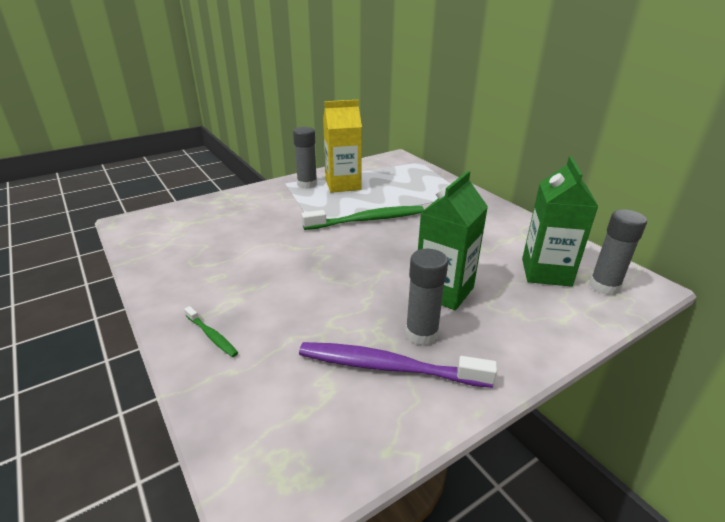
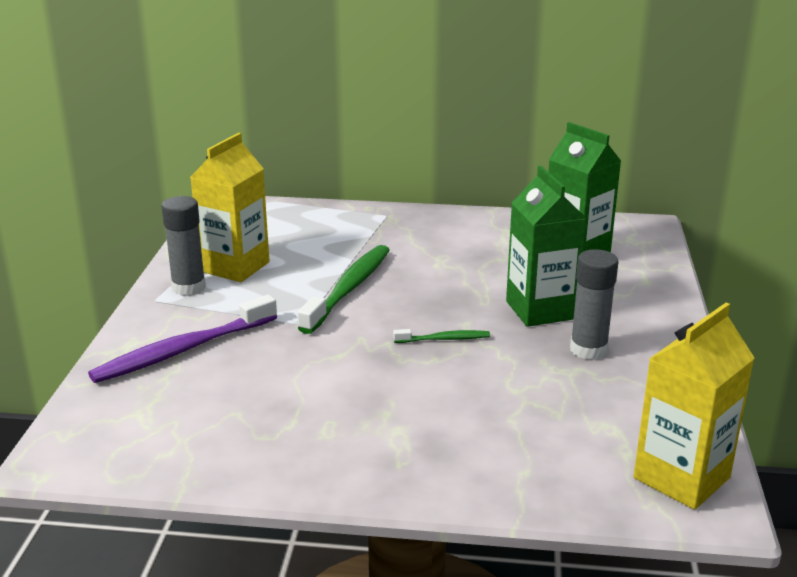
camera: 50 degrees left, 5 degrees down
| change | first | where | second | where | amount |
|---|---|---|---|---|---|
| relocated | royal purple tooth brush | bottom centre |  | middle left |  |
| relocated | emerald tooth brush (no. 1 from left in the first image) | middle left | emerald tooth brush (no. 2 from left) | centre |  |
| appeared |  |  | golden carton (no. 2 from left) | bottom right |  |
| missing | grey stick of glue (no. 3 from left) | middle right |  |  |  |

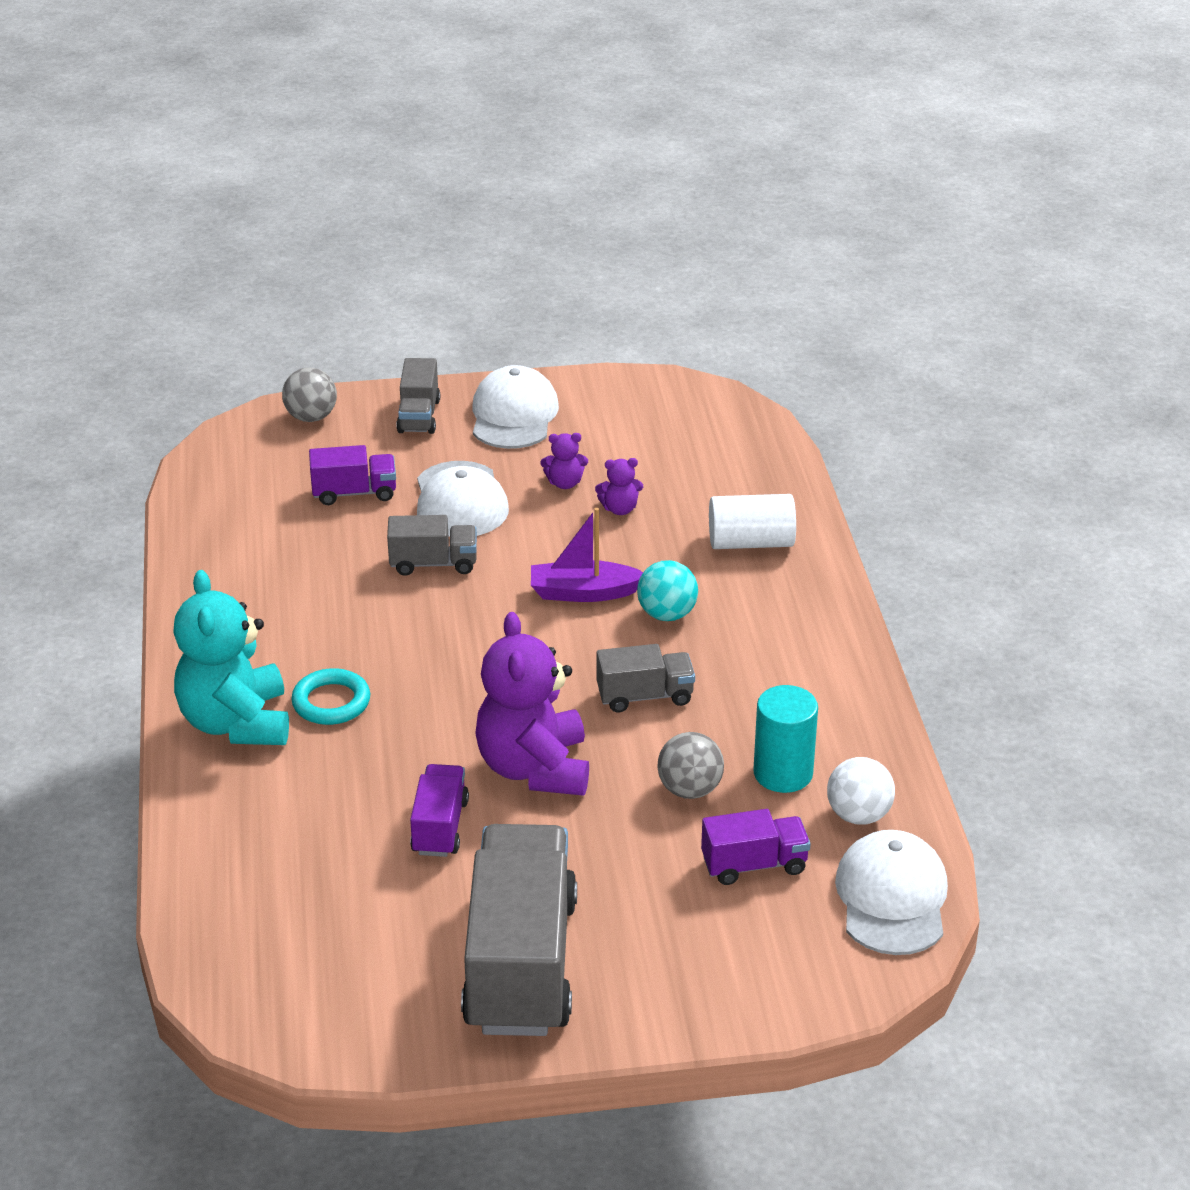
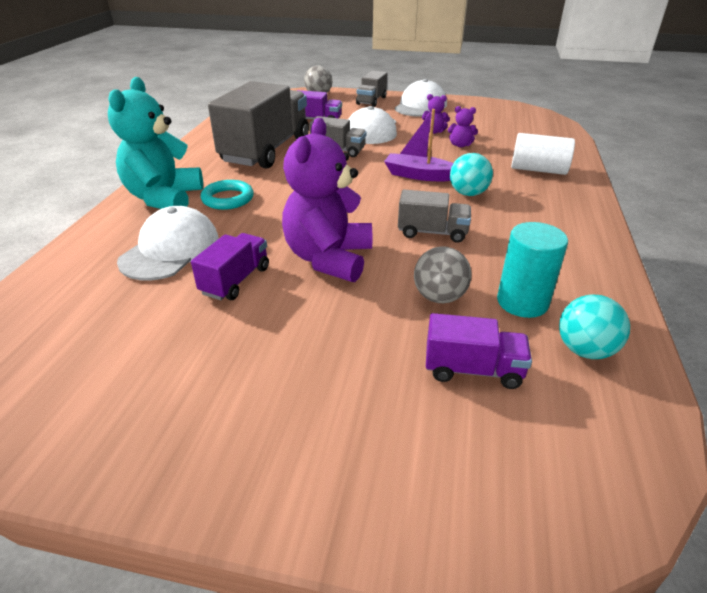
camera: 20 degrees right, 0 degrees up
| change | first | where | second | where | amount |
|---|---|---|---|---|---|
| relocated | pure white baseball cap (no. 3 from left in the first image) | bottom right | pure white baseball cap (no. 1 from left) | middle left |  |
| relocated | grey lorry (no. 3 from left in the first image) | bottom centre | grey lorry (no. 1 from left) | top centre |  |
| colour | pure white ball | middle right | aqua ball (no. 2 from left) | middle right |  |

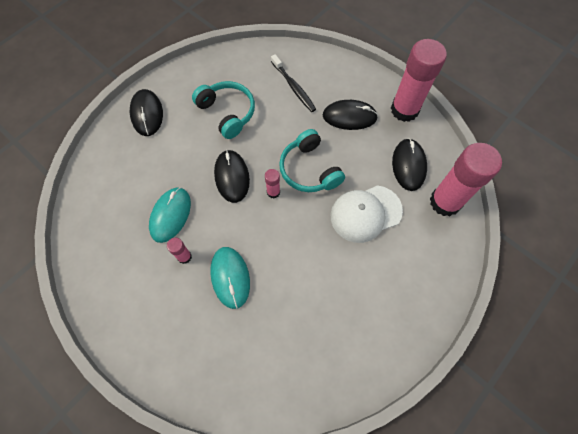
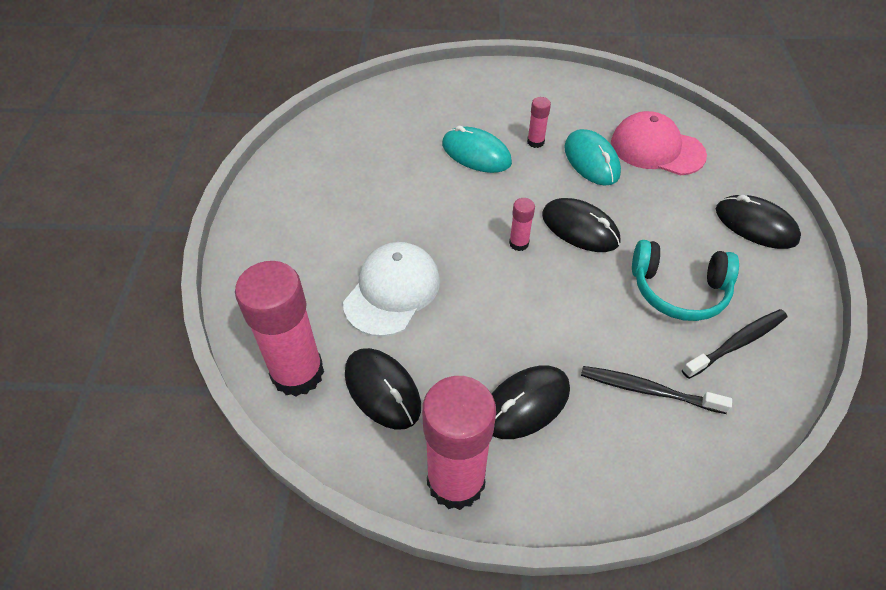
camera: 140 degrees right, 15 degrees down
| change | first | where | second | where | amount |
|---|---|---|---|---|---|
| appeared |  |  | rosy baseball cap | top right |  |
| appeared |  |  | black tooth brush (no. 2 from left) | middle right |  |
| missing | aqua headset (no. 2 from left) | centre |  |  |  |

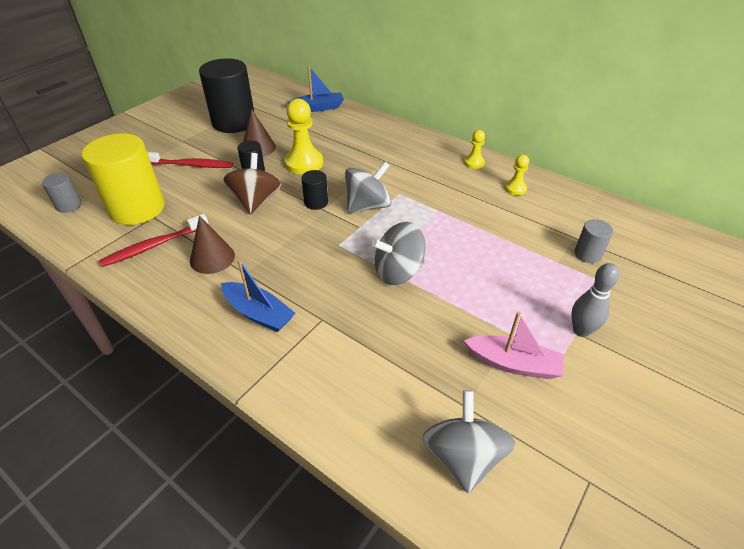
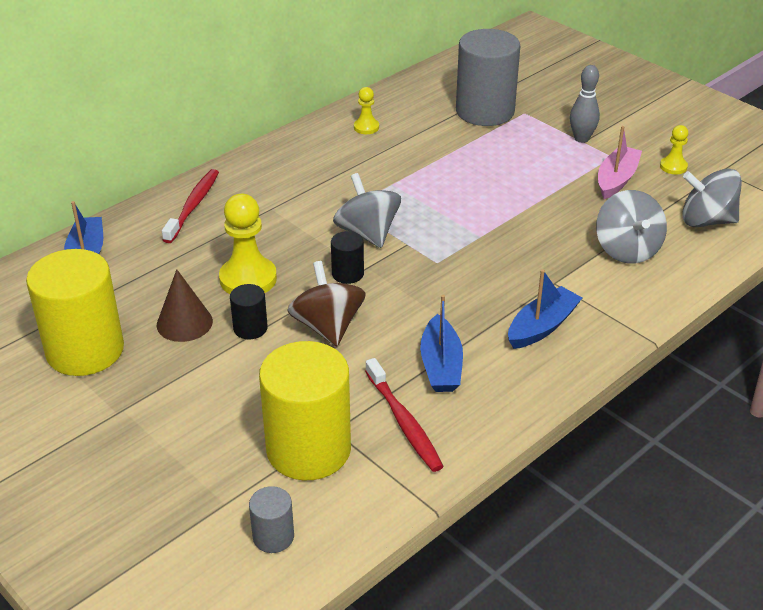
camera: 80 degrees left, 5 degrees down
| change | first | where | second | where | amount |
|---|---|---|---|---|---|
| colour | black solid cylinder (no. 1 from left) | top left | golden solid cylinder (no. 1 from left) | middle left |  |
| relocated | scarlet tooth brush (no. 2 from left in the first image) | top left | scarlet tooth brush (no. 1 from left) | middle left |  |
| spun | brown spinning top | centre |  | centre | 60 degrees clockwise |
| exchanged | brown cone shape (no. 1 from left) | middle left | royal blue sailboat (no. 2 from left) | centre |  |
| size | grey solid cylinder (no. 2 from left) | middle right |  | top centre | x2.21 |
| relocated | grey spinning top (no. 2 from left) | centre |  | middle right |  |
| relocated | golden chess pawn (no. 2 from left in the first image) | top centre | golden chess pawn (no. 3 from left) | top right |  |

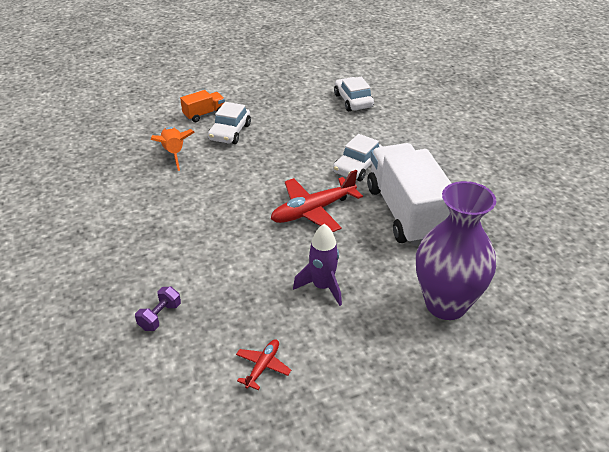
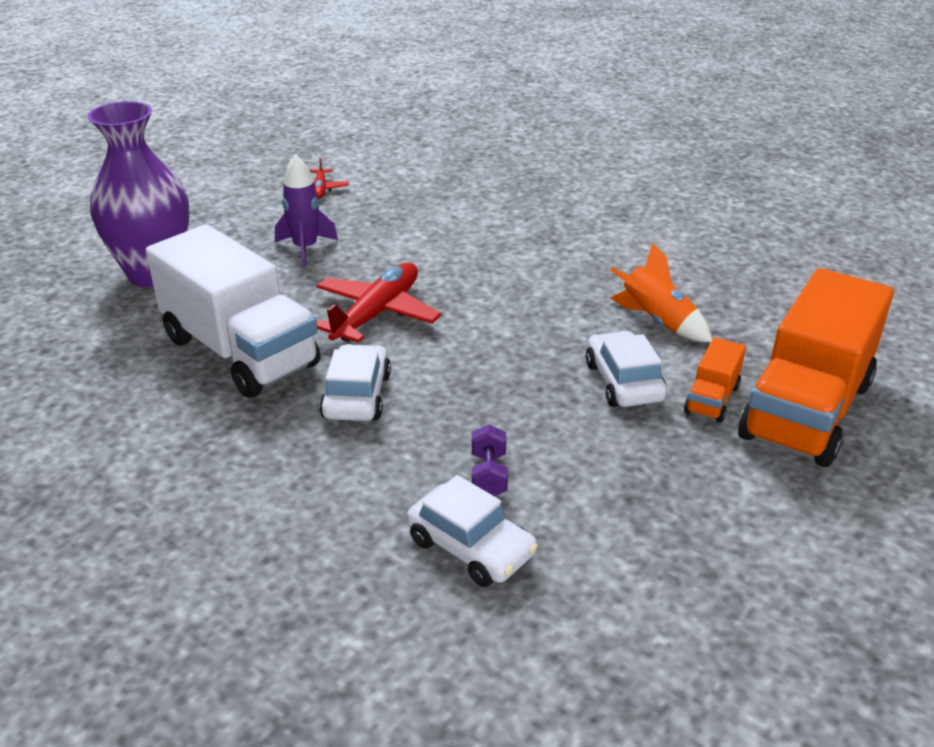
camera: 150 degrees right, 5 degrees down
| change | first | where | second | where | amount |
|---|---|---|---|---|---|
| relocated | royal purple free weight | bottom left |  | centre |  |
| appeared |  |  | orange-coloured lorry (no. 2 from left) | middle right |  |

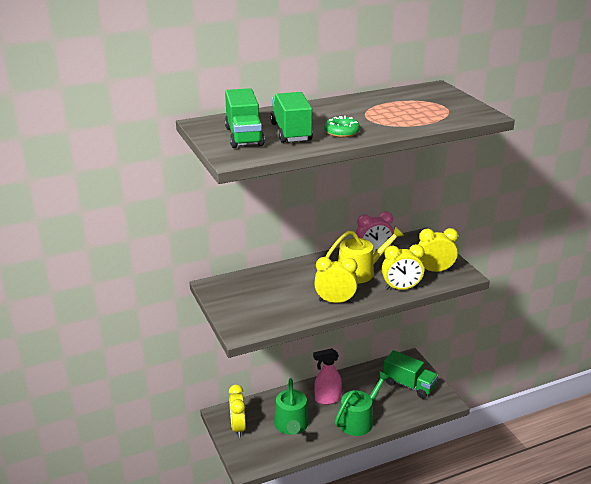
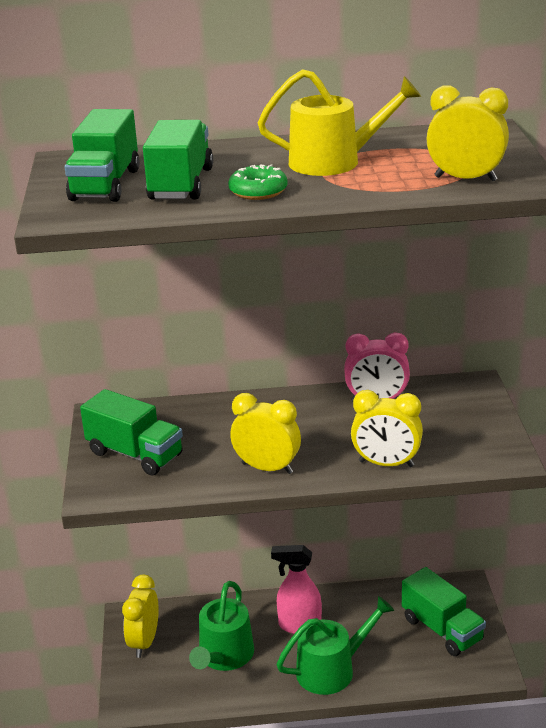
camera: 20 degrees right, 0 degrees up
| change | first | where | second | where | amount |
|---|---|---|---|---|---|
| appeared |  |  | emerald lorry (no. 2 from left) | middle left |  |
| relocated | golden watering pot | centre |  | top centre |  |
| relocated | golden alarm clock (no. 4 from left) | middle right |  | top right |  |

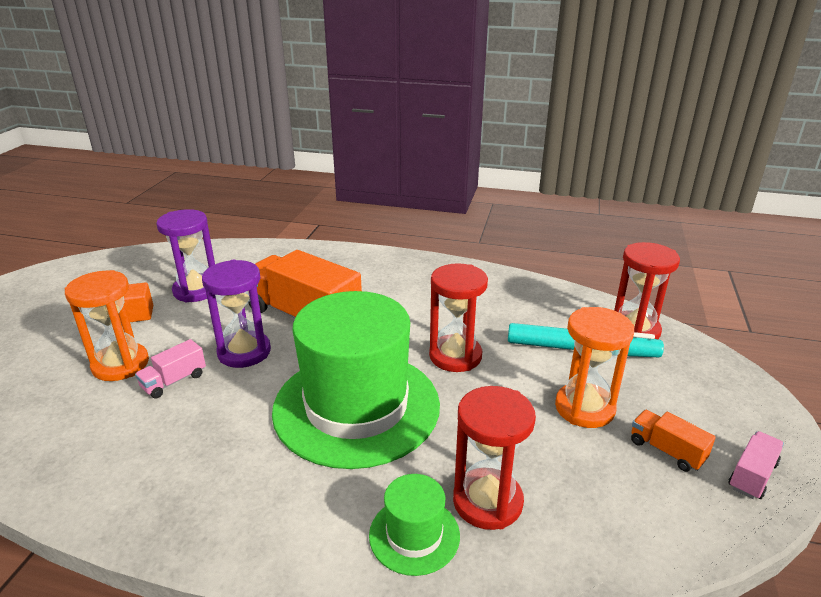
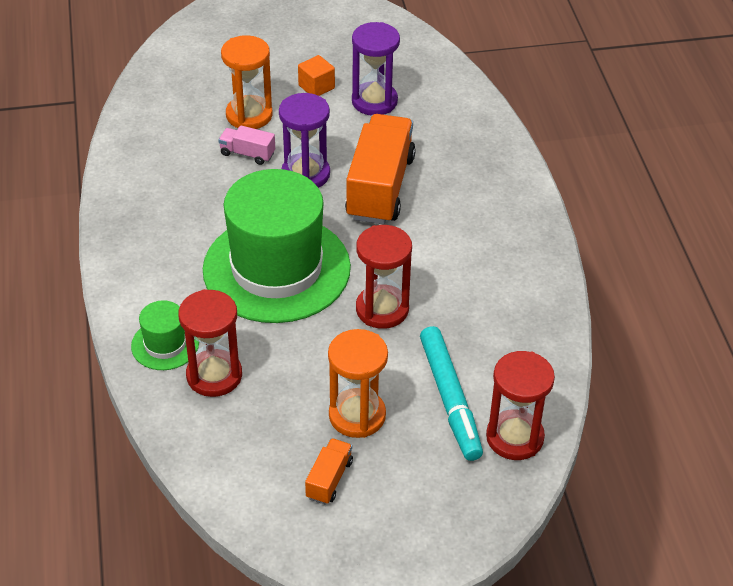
camera: 65 degrees right, 15 degrees up
| change | first | where | second | where | amount |
|---|---|---|---|---|---|
| missing | rosy lorry (no. 2 from left) | bottom right |  |  |  |

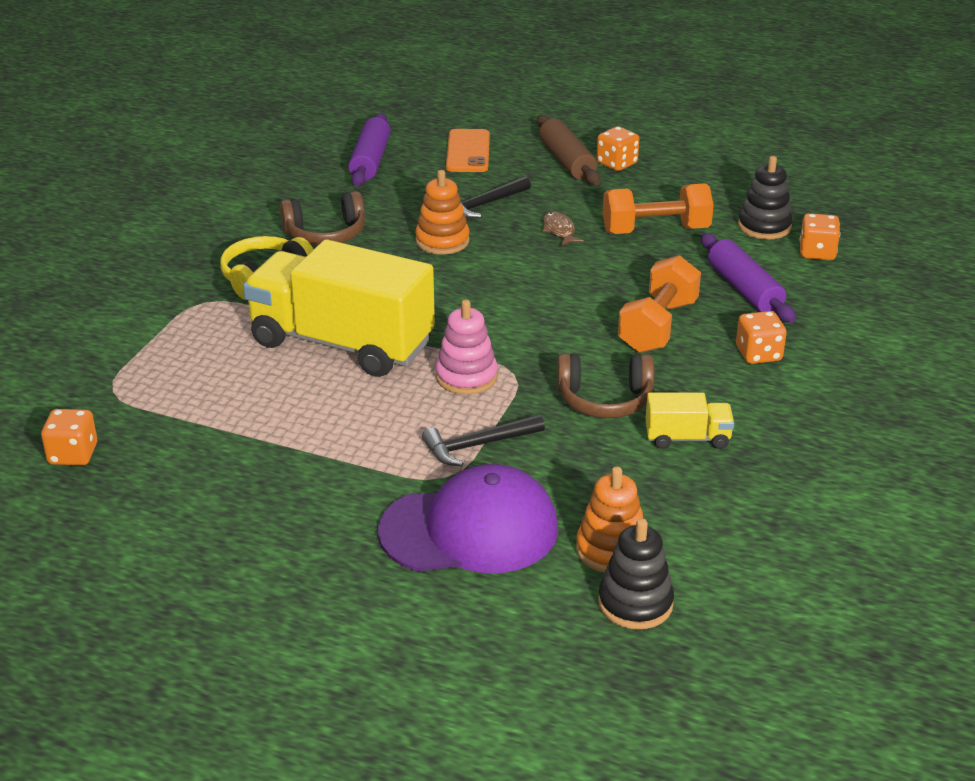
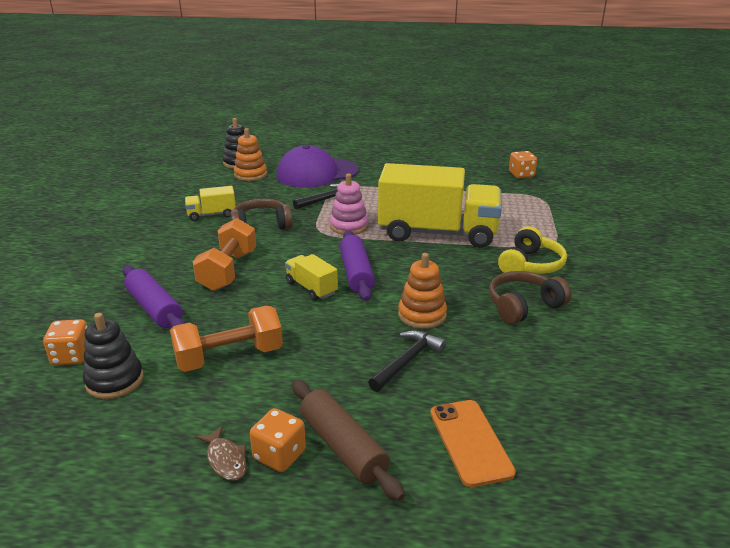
camera: 165 degrees right, 5 degrees down
| change | first | where | second | where | amount |
|---|---|---|---|---|---|
| relocated | brown fish | top centre |  | bottom left |  |
| appeared |  |  | golden lorry (no. 2 from left) | centre |  |
| relocated | royal purple pastry roller (no. 1 from left in the first image) | top centre | royal purple pastry roller (no. 2 from left) | centre |  |
| missing | orange-coloured game die (no. 3 from left) | middle right |  |  |  |

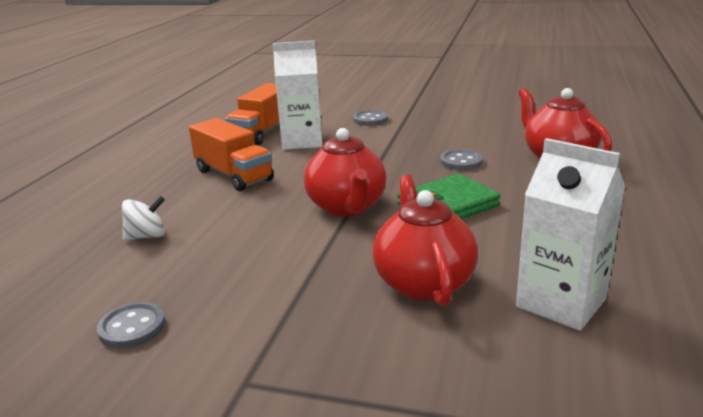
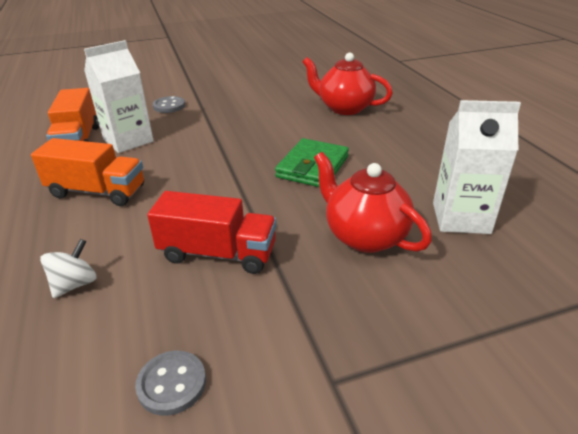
camera: 35 degrees left, 10 degrees up
| change | first | where | second | where | amount |
|---|---|---|---|---|---|
| appeared |  |  | scarlet lorry | centre |  |
| missing | scarlet tea pot (no. 1 from left) | centre |  |  |  |
| missing | grey button (no. 3 from left) | centre |  |  |  |

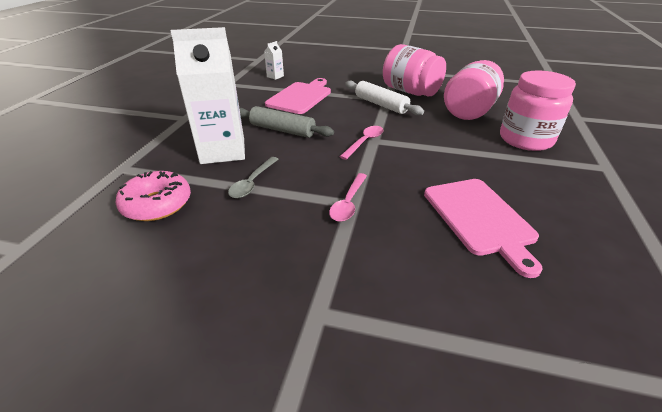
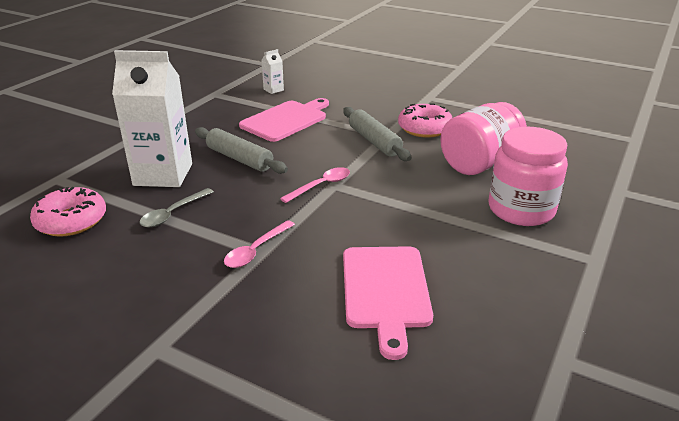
camera: 15 degrees right, 5 degrees down
| change | first | where | second | where | amount |
|---|---|---|---|---|---|
| colour | pure white pastry roller | top centre | grey pastry roller (no. 2 from left) | top centre |  |
| exchanged | rosy jam jar (no. 1 from left) | top centre | rosy doughnut (no. 2 from left) | top centre |  |

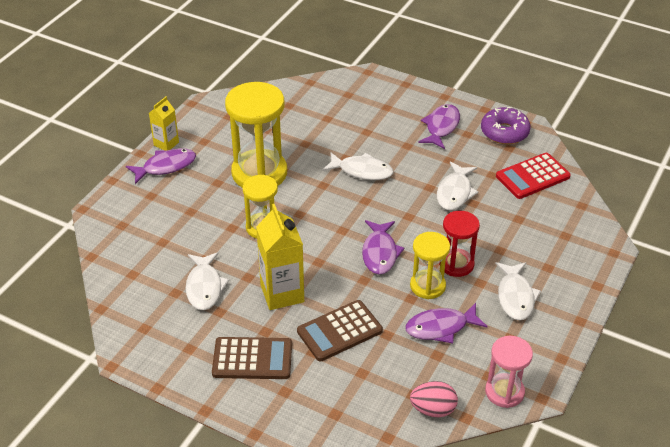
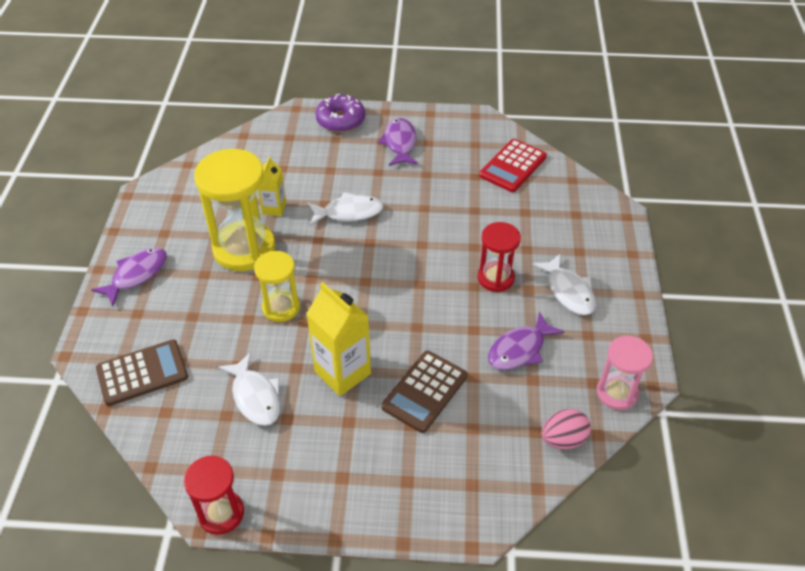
camera: 25 degrees left, 5 degrees up
| change | first | where | second | where | amount |
|---|---|---|---|---|---|
| relocated | brown adding machine (no. 1 from left) | bottom centre |  | middle left |  |
| appeared |  |  | scarlet sandglass (no. 1 from left) | bottom left |  |
| relocated | golden carton (no. 1 from left) | top left |  | top centre |  |
| relocated | royal purple doughnut | top right |  | top centre |  |
| missing | royal purple fish (no. 2 from left) | centre |  |  |  |
| missing | golden sandglass (no. 3 from left) | centre |  |  |  |
| missing | pure white fish (no. 3 from left) | middle right |  |  |  |

